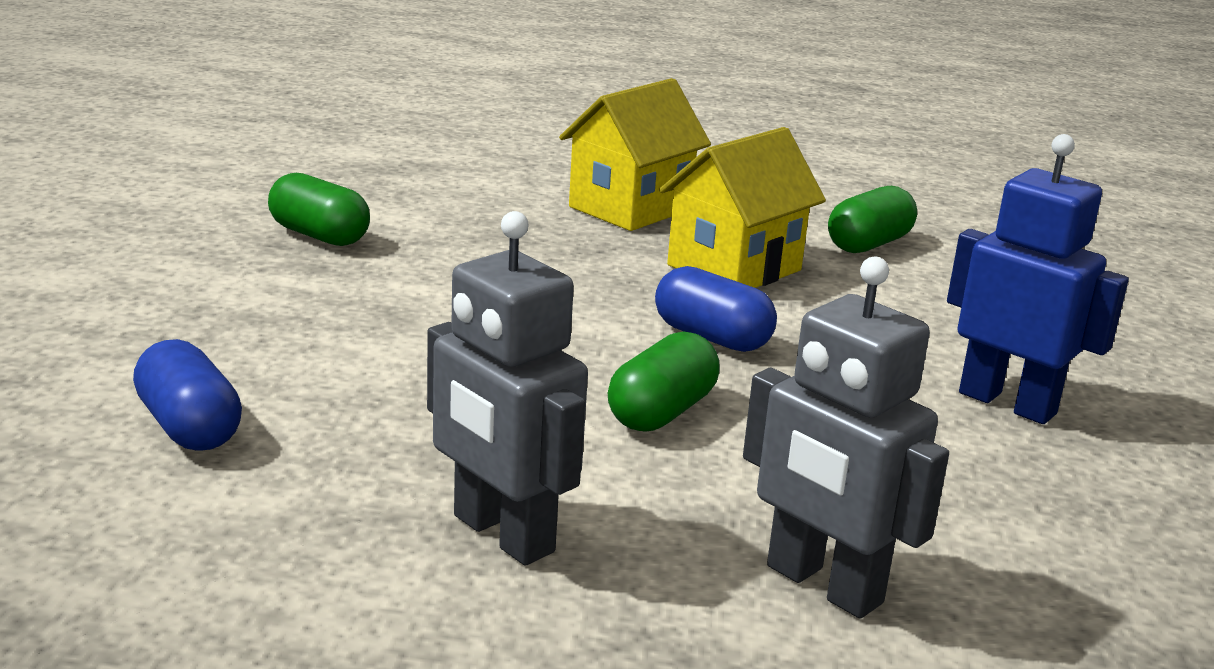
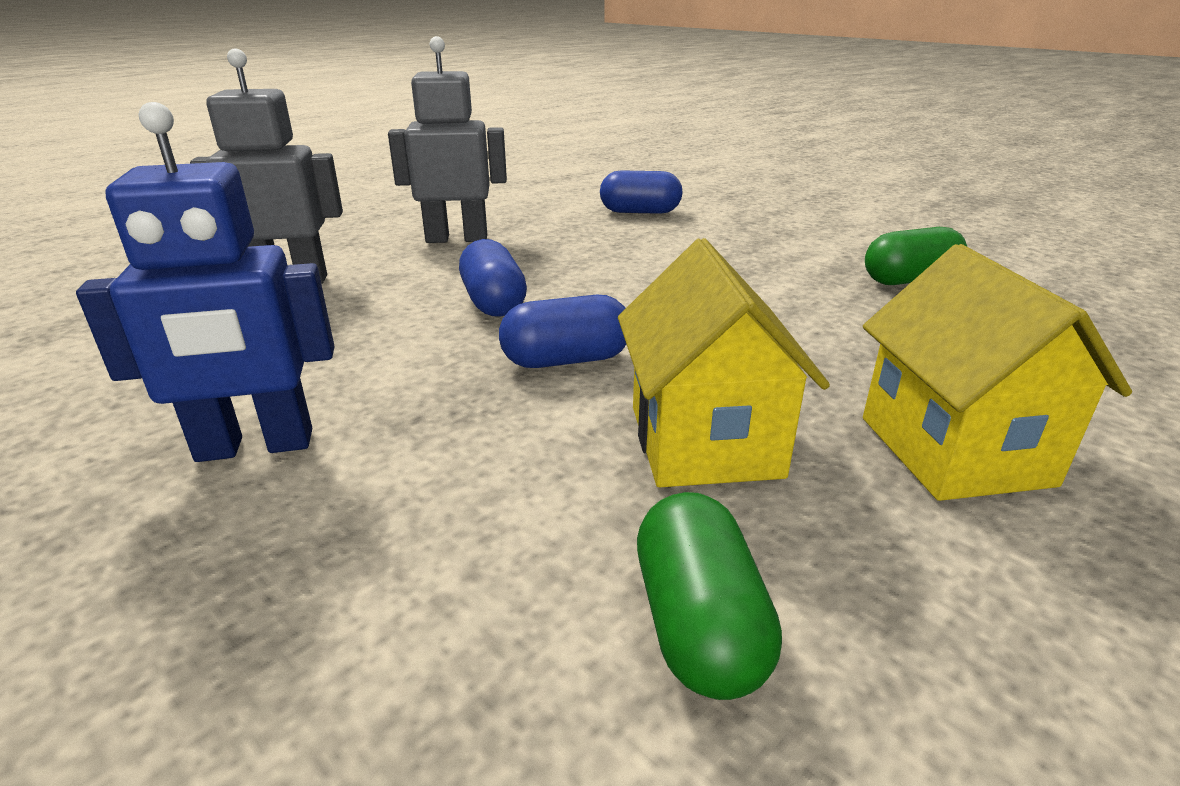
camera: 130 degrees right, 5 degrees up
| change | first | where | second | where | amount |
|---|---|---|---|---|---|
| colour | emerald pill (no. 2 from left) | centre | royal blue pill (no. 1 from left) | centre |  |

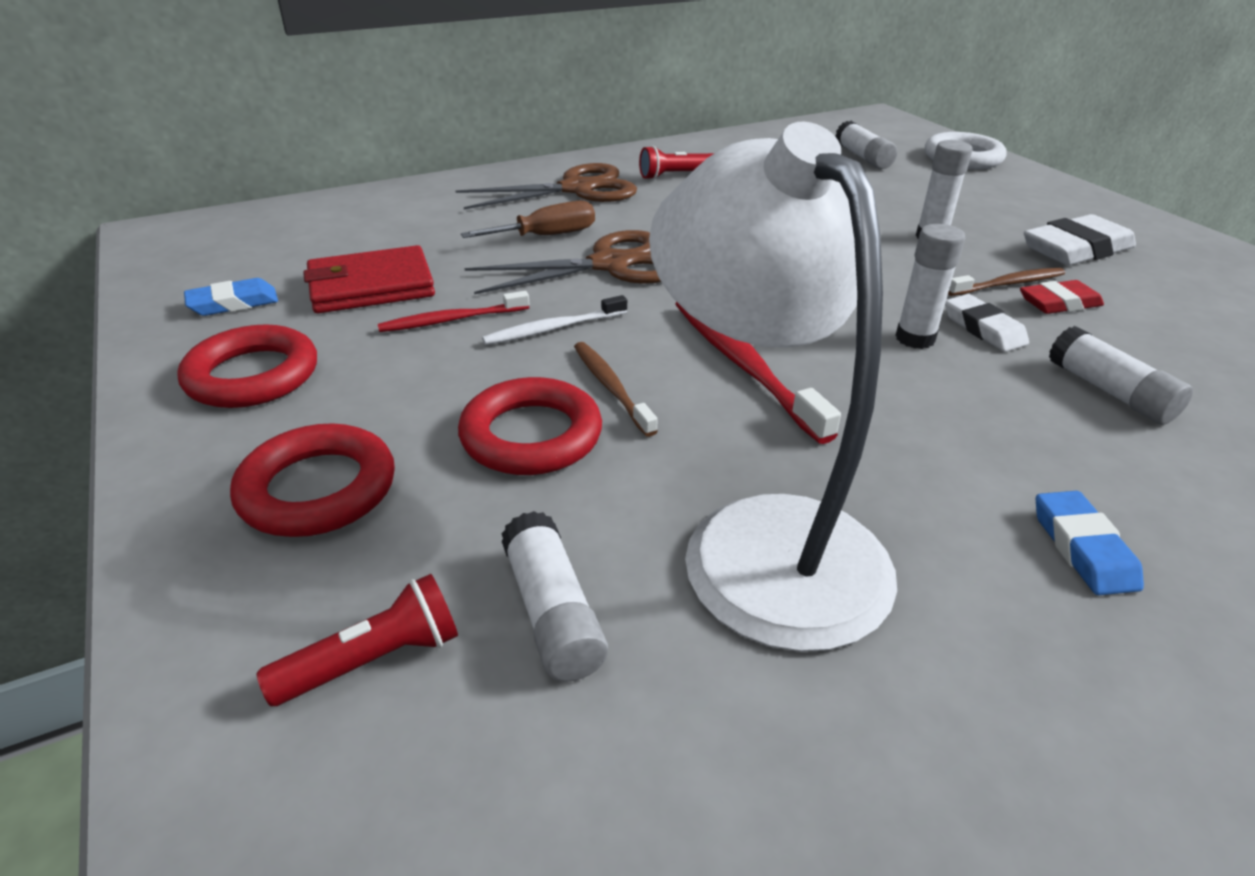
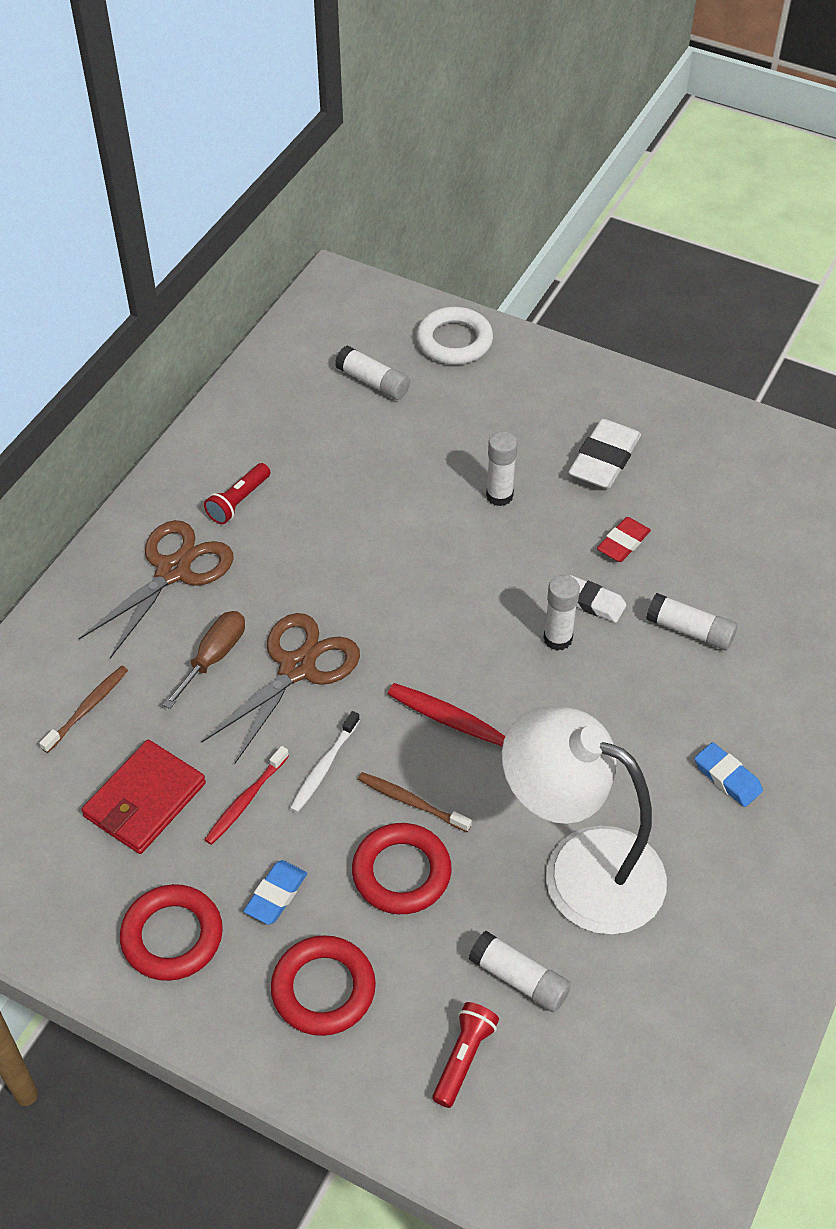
camera: 35 degrees left, 15 degrees up
| change | first | where | second | where | amount |
|---|---|---|---|---|---|
| relocated | brown tooth brush (no. 2 from left in the first image) | top right | brown tooth brush (no. 1 from left) | middle left |  |
| relocated | royal blue gum eraser (no. 1 from left) | middle left |  | bottom left |  |

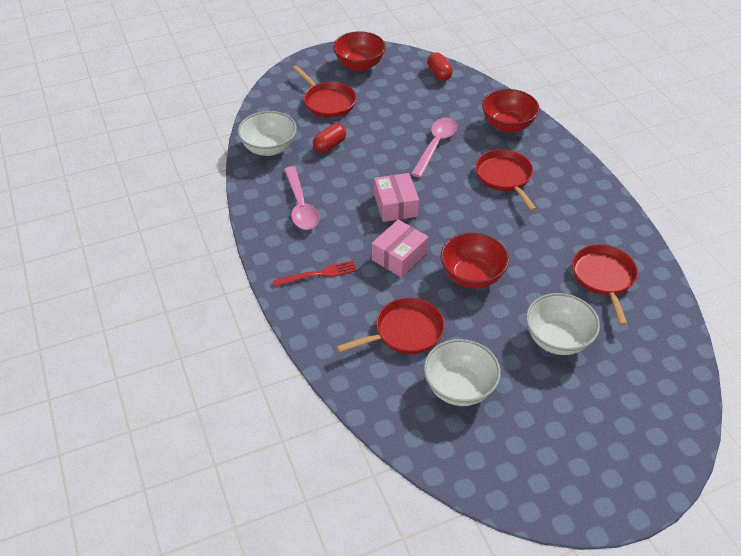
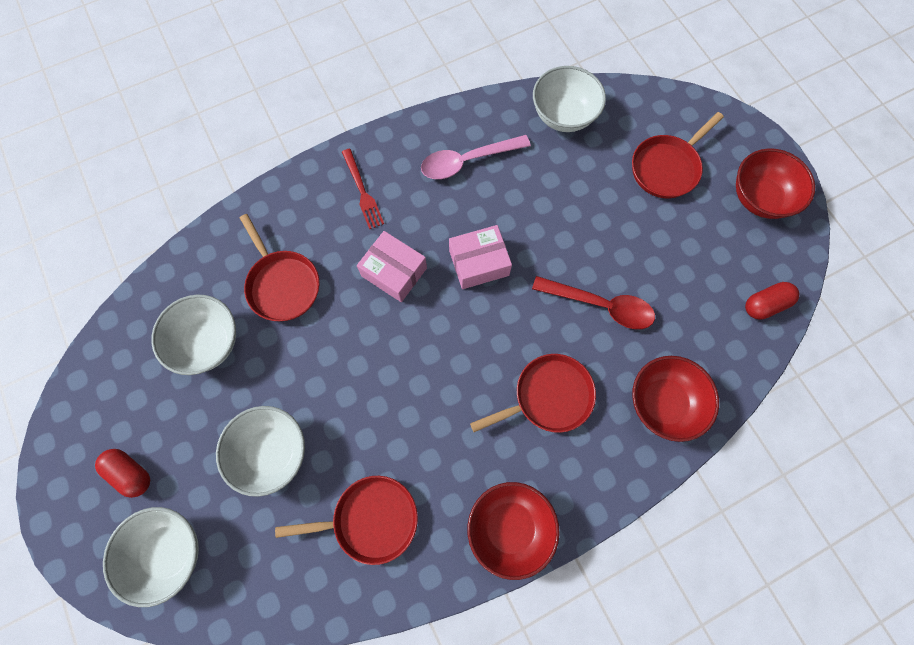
camera: 85 degrees right, 25 degrees up
| change | first | where | second | where | amount |
|---|---|---|---|---|---|
| relocated | scarlet pill (no. 1 from left) | top centre |  | bottom left |  |
| appeared |  |  | pure white bowl (no. 1 from left) | bottom left |  |
| relocated | scarlet bowl (no. 2 from left in the first image) | centre | scarlet bowl (no. 1 from left) | bottom centre |  |
| colour | rosy teaspoon (no. 2 from left) | top centre | scarlet teaspoon | centre |  |

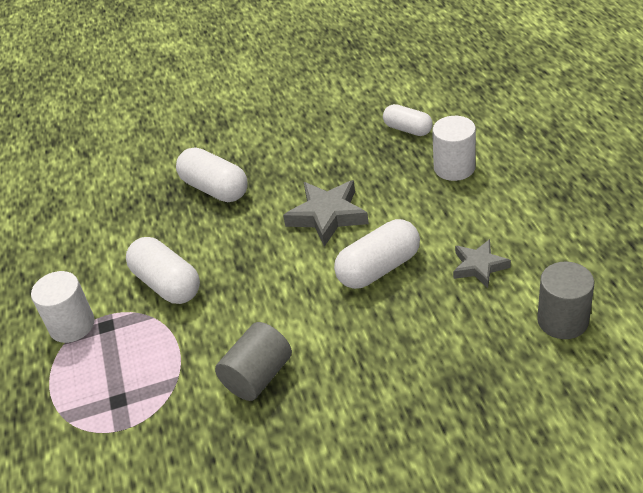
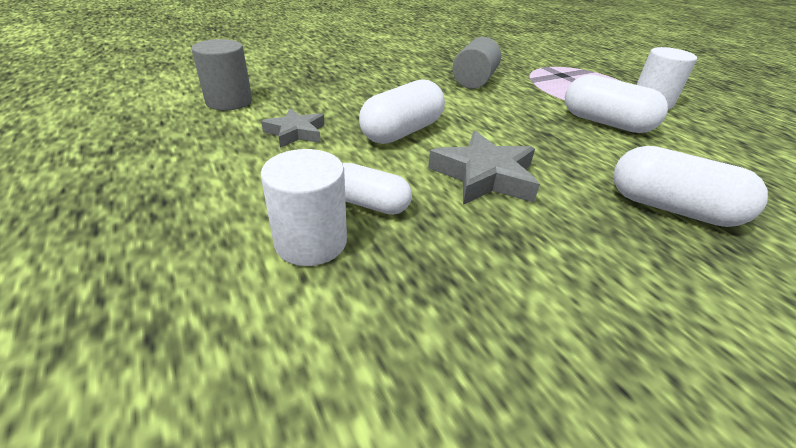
camera: 160 degrees right, 5 degrees down
| change | first | where | second | where | amount |
|---|---|---|---|---|---|
| relocated | pure white pill (no. 4 from left in the first image) | top centre | pure white pill (no. 1 from left) | centre |  |

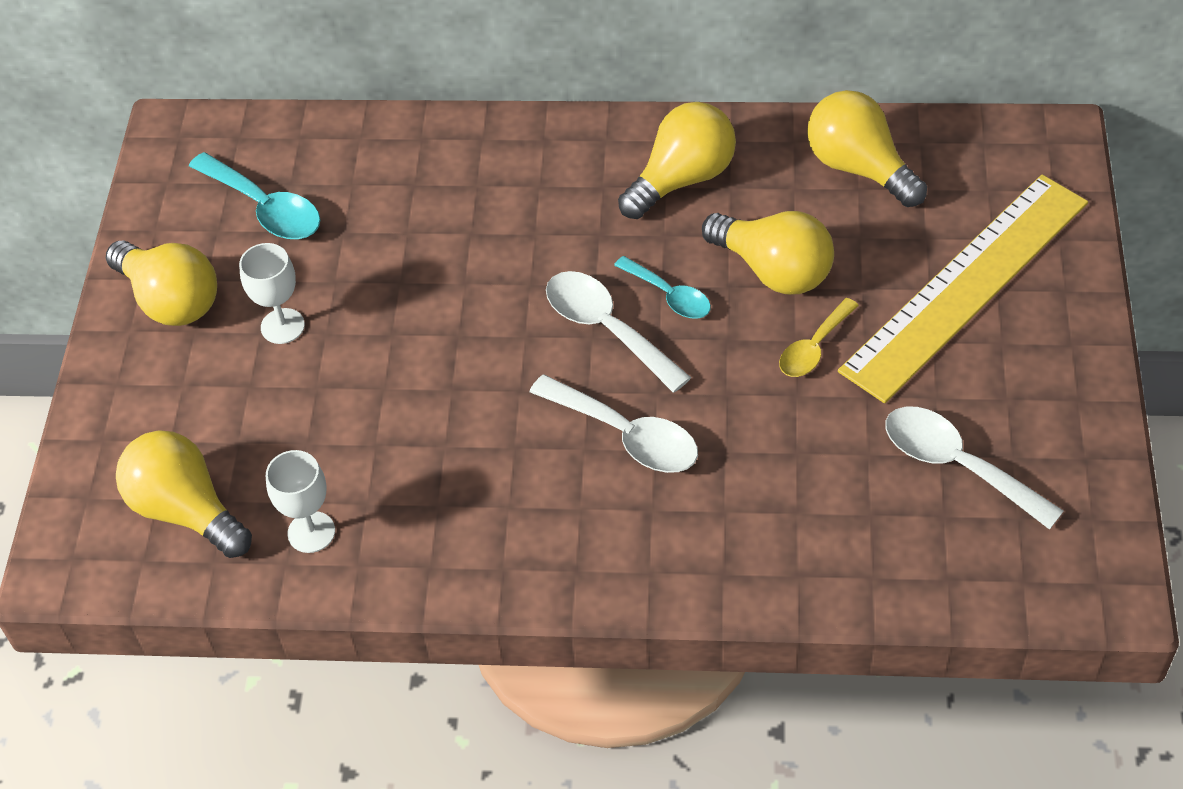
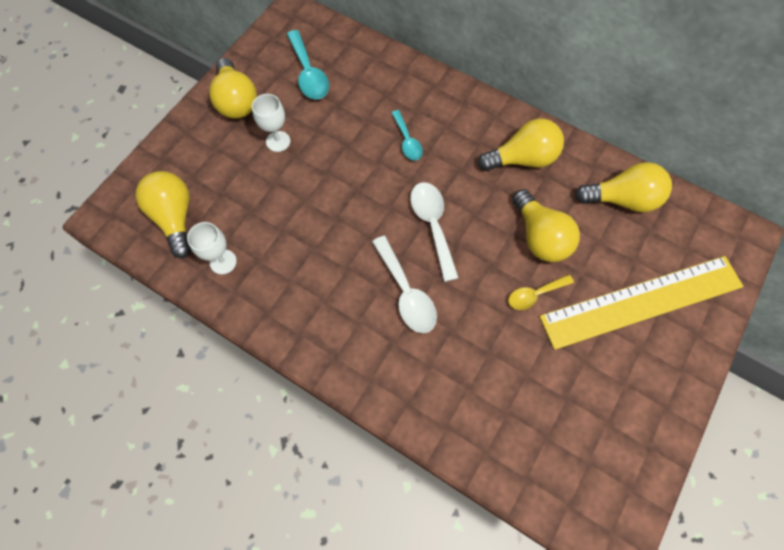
camera: 25 degrees right, 15 degrees up
| change | first | where | second | where | amount |
|---|---|---|---|---|---|
| relocated | aqua teaspoon (no. 2 from left) | centre |  | top centre |  |
| spun | golden bulb (no. 5 from left) | top right |  | middle right | 105 degrees clockwise |
| missing | pure white teaspoon (no. 3 from left) | middle right |  |  |  |

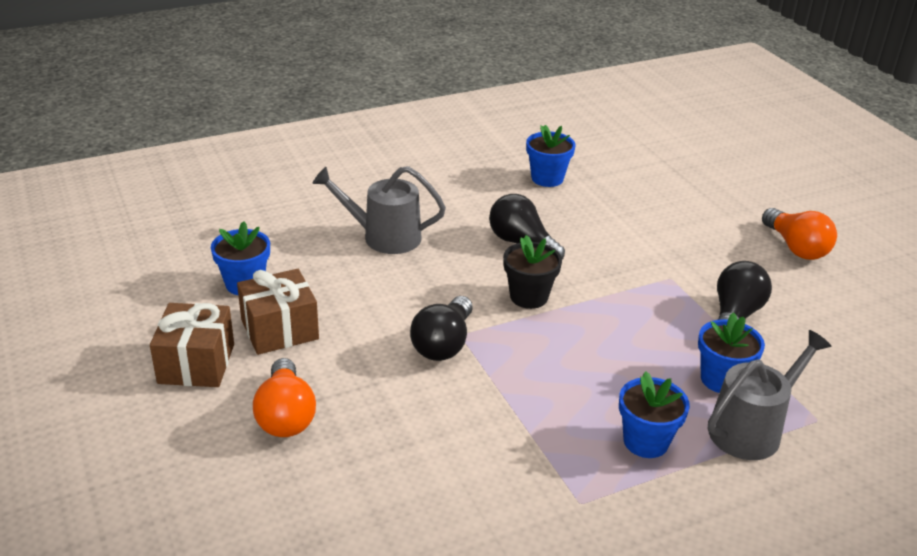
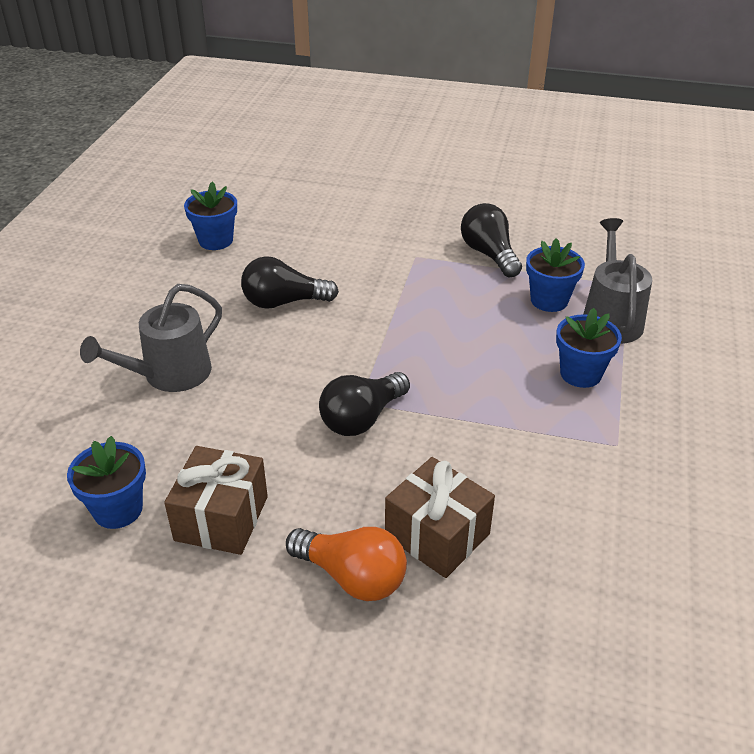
camera: 50 degrees left, 5 degrees up
| change | first | where | second | where | amount |
|---|---|---|---|---|---|
| spun | black bulb (no. 1 from left in the first image) | centre | black bulb (no. 2 from left) | centre | 75 degrees clockwise |
| relocated | brown present (no. 1 from left in the first image) | middle left | brown present (no. 2 from left) | bottom centre |  |
| missing | black plant pot | centre |  |  |  |
| missing | orange-coloured bulb (no. 2 from left) | middle right |  |  |  |

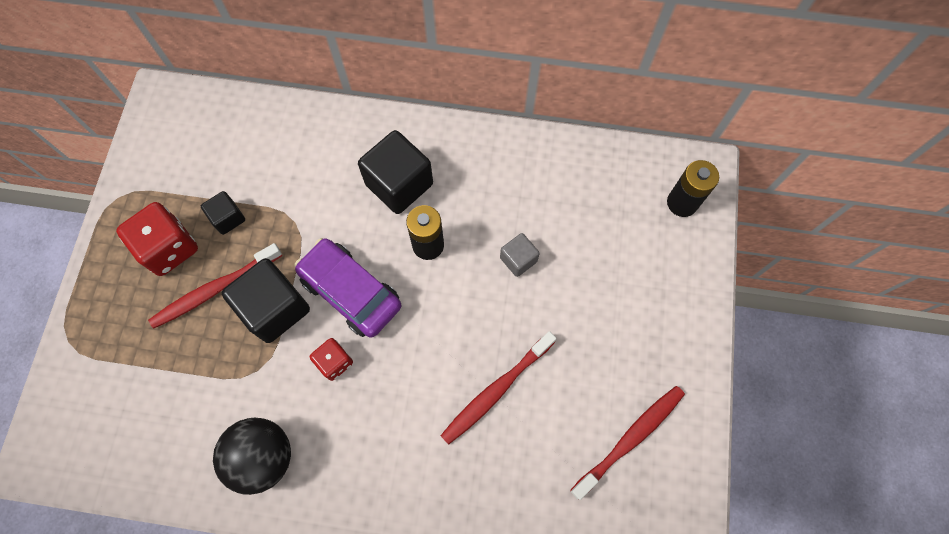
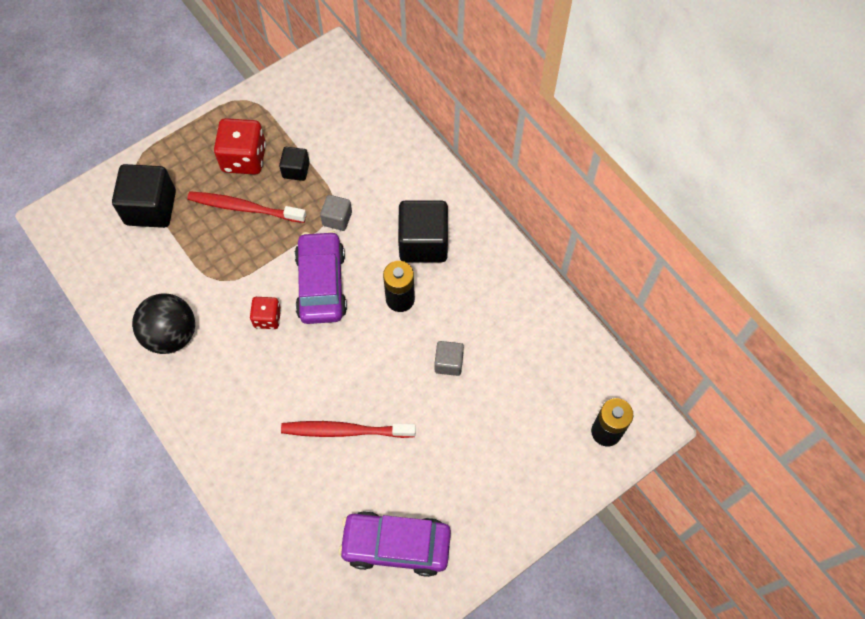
camera: 45 degrees right, 5 degrees down
| change | first | where | second | where | amount |
|---|---|---|---|---|---|
| relocated | black solid cube (no. 2 from left in the first image) | middle left | black solid cube (no. 1 from left) | top left |  |
| appeared |  |  | grey solid cube (no. 1 from left) | centre |  |
| exchanged | scarlet tooth brush (no. 3 from left) | bottom centre | royal purple toy car (no. 2 from left) | bottom centre |  |

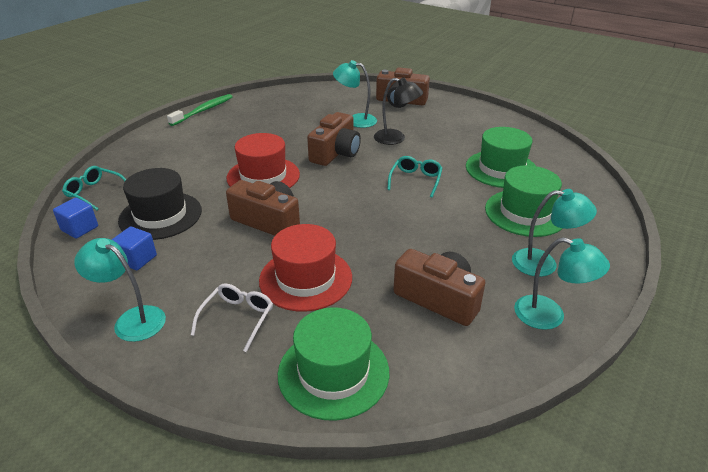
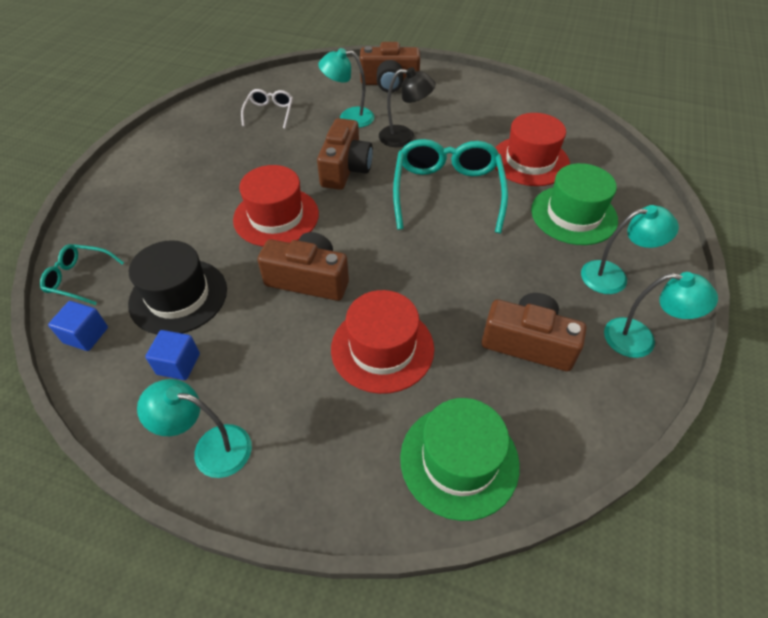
camera: 15 degrees left, 15 degrees up
| change | first | where | second | where | amount |
|---|---|---|---|---|---|
| relocated | pure white glasses | bottom left |  | top centre |  |
| size | aqua glasses (no. 2 from left) | centre |  | top centre | x1.96 |
| colour | emerald top hat (no. 2 from left) | top right | scarlet top hat (no. 3 from left) | top right |  |
| missing | emerald tooth brush | top left |  |  |  |

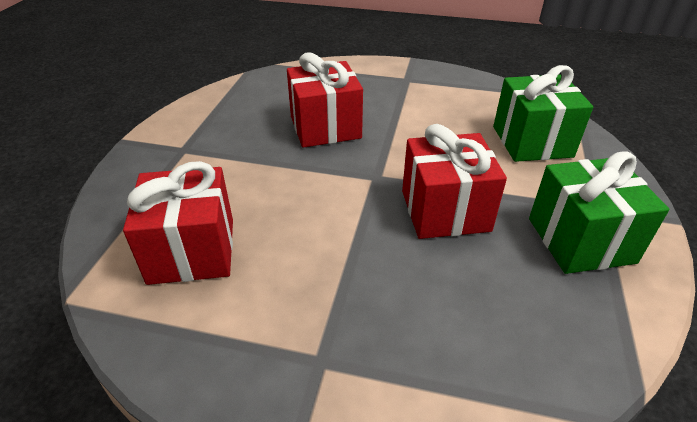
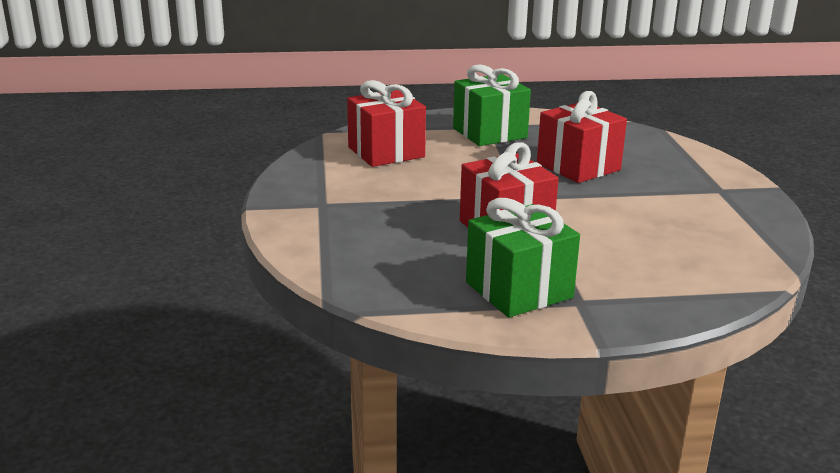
camera: 70 degrees right, 15 degrees down
| change | first | where | second | where | amount |
|---|---|---|---|---|---|
| relocated | emerald present (no. 1 from left) | top right |  | top centre |  |

